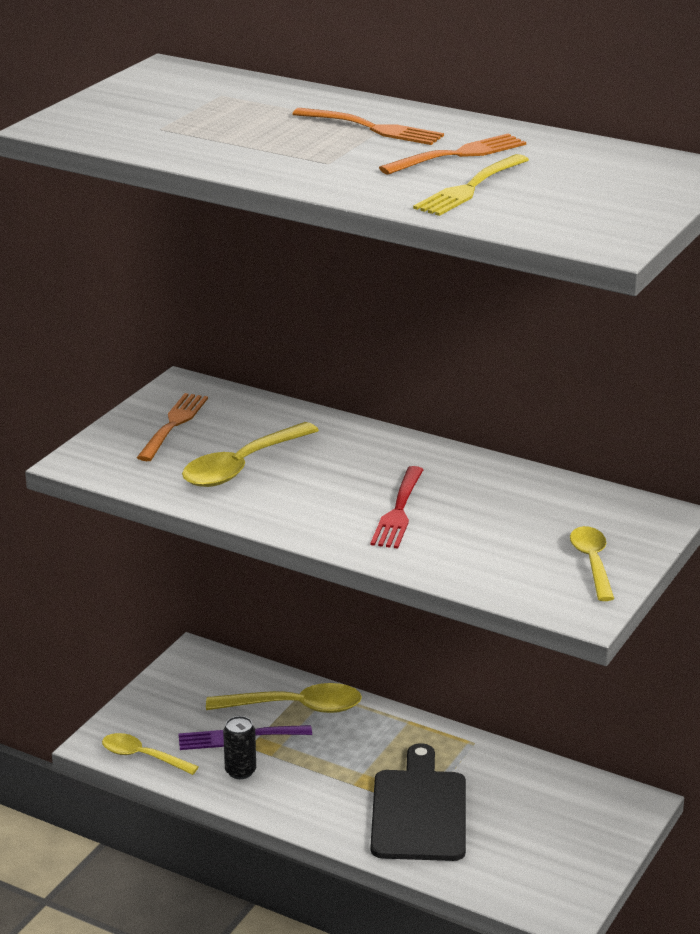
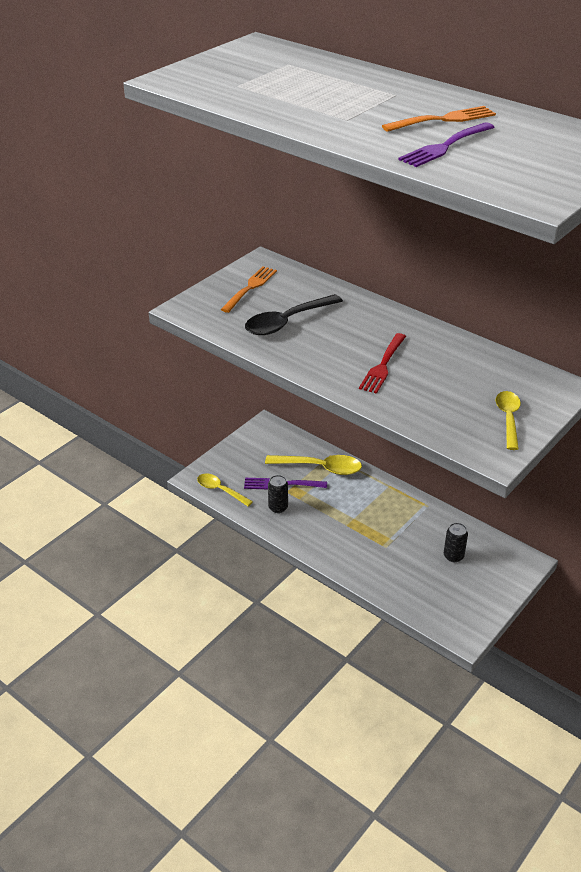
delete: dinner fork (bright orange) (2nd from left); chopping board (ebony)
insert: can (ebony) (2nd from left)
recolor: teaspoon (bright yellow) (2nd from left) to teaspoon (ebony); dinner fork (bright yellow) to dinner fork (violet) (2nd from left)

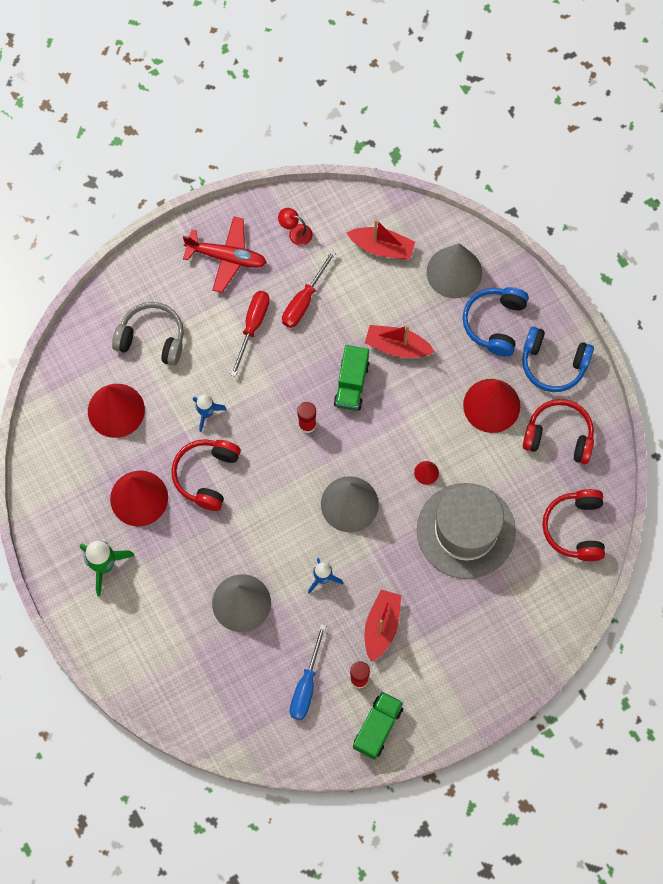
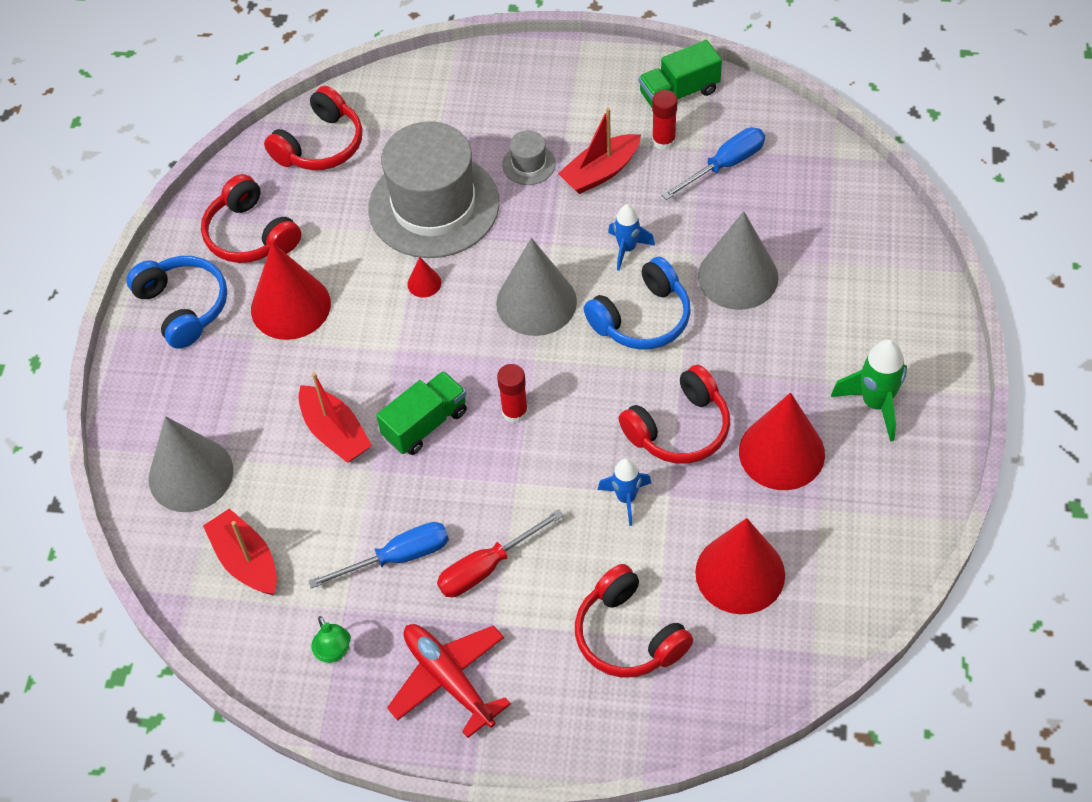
insert: top hat (ash-grey) (2nd from left)
move: over-ear headphones (royal blue) (1st from left in the first image) to over-ear headphones (royal blue) (2nd from left)
recolor: over-ear headphones (ash-grey) to over-ear headphones (scarlet) (3rd from left); lamp (scarlet) to lamp (leaf-green); flat screwdriver (scarlet) (2nd from left) to flat screwdriver (royal blue) (1st from left)

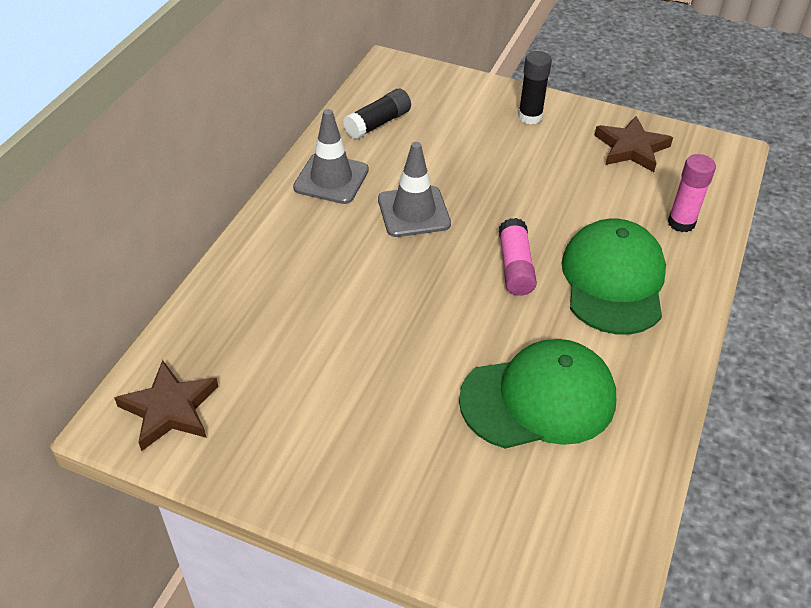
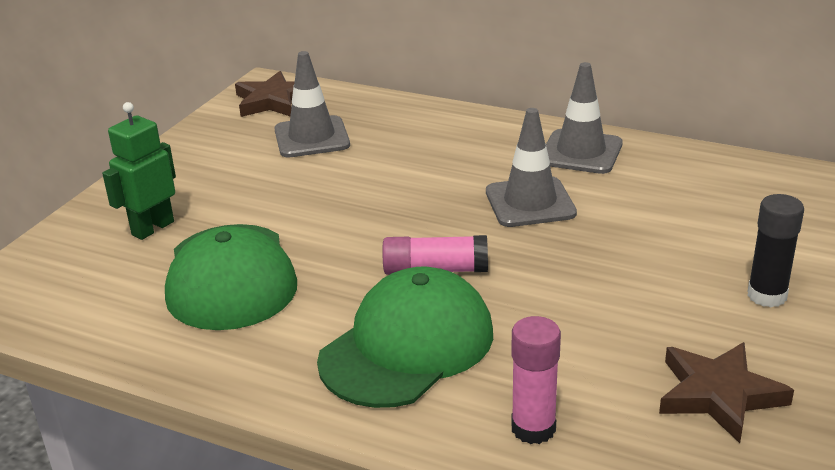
delete: glue stick (ebony) (1st from left)
insert: toy robot (leaf-green); safety cone (ash-grey) (1st from left)
rotate: peaked cap (leaf-green) (2nd from left) 60 degrees counterclockwise

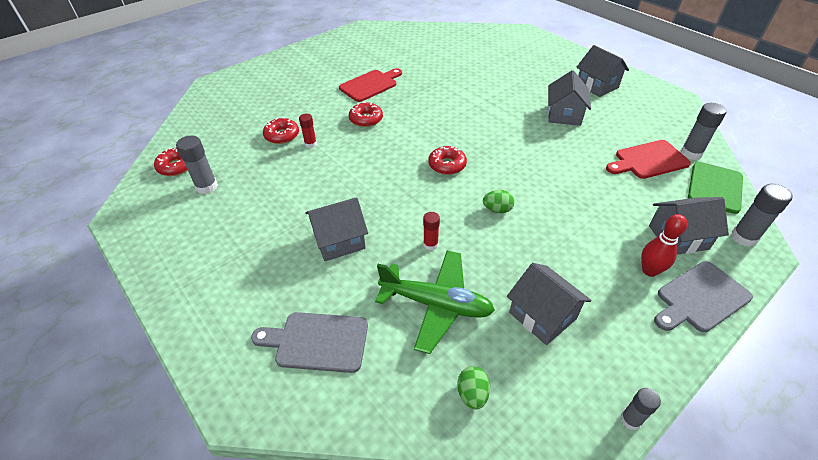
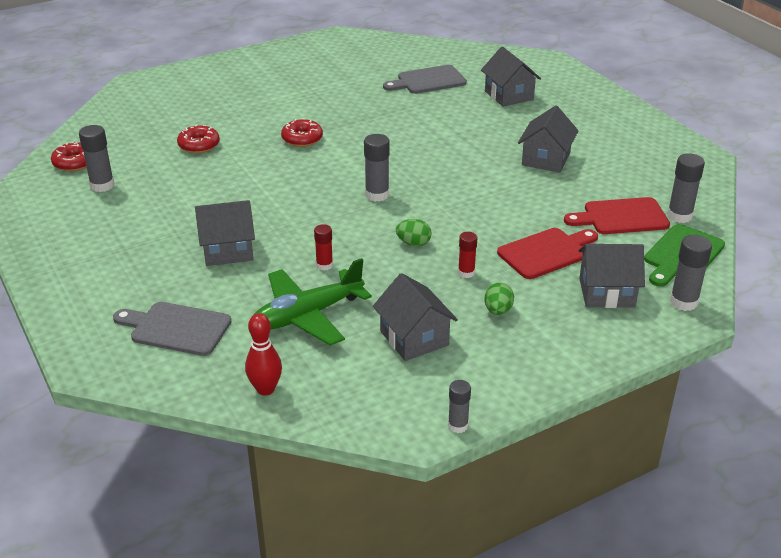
move: glue stick (scarlet) (1st from left in the first image) to glue stick (scarlet) (2nd from left); chopping board (scarlet) (1st from left); egg shape (leaf-green) (1st from left in the first image) to egg shape (leaf-green) (2nd from left); house (ash-grey) (4th from left in the first image) to house (ash-grey) (3rd from left); bowling pin (scarlet); chopping board (ash-grey) (2nd from left)
replace: doughnut (scarlet) (4th from left) to glue stick (ash-grey) (2nd from left)
rotate: aeroplane (leaf-green) 120 degrees clockwise

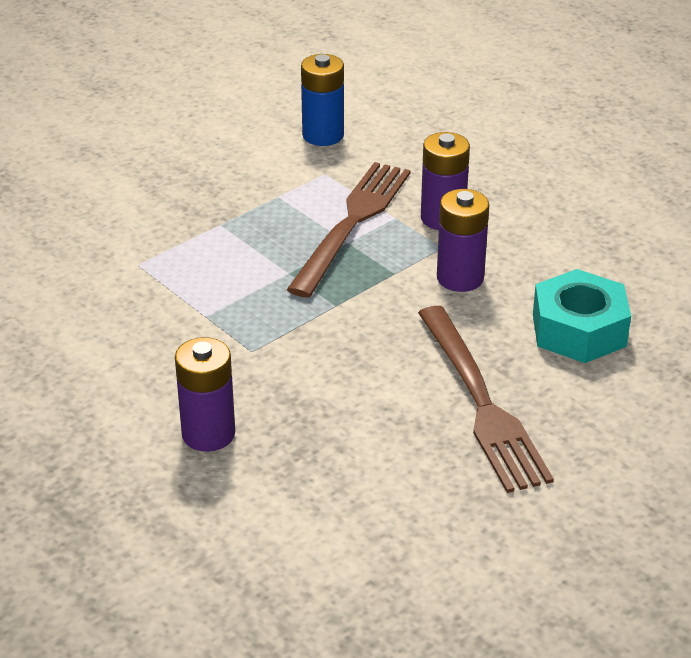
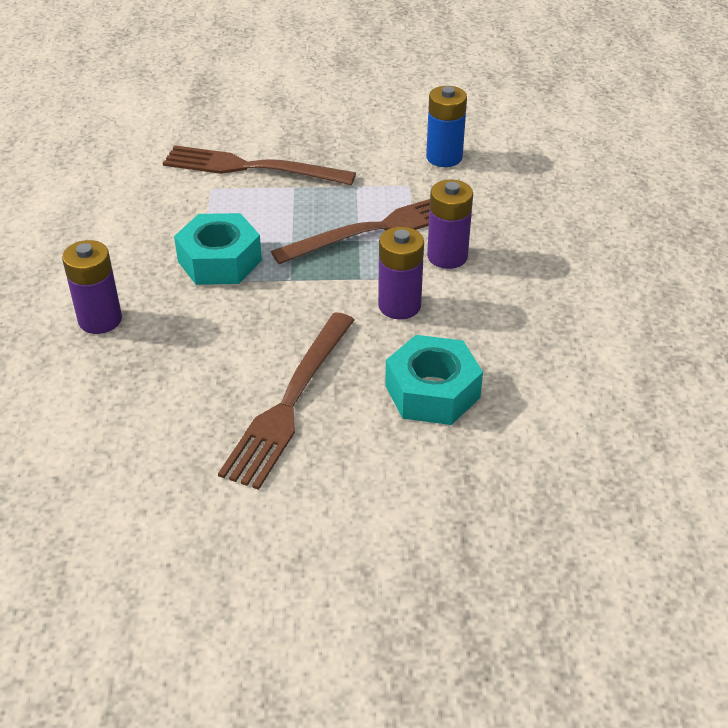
insert: dinner fork (russet) (1st from left); hex nut (turquoise) (1st from left)

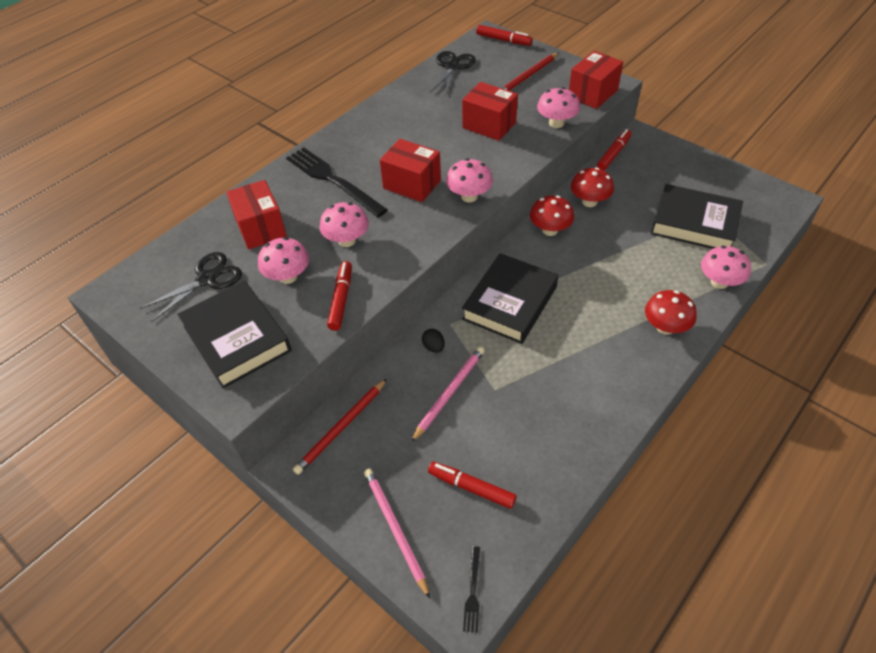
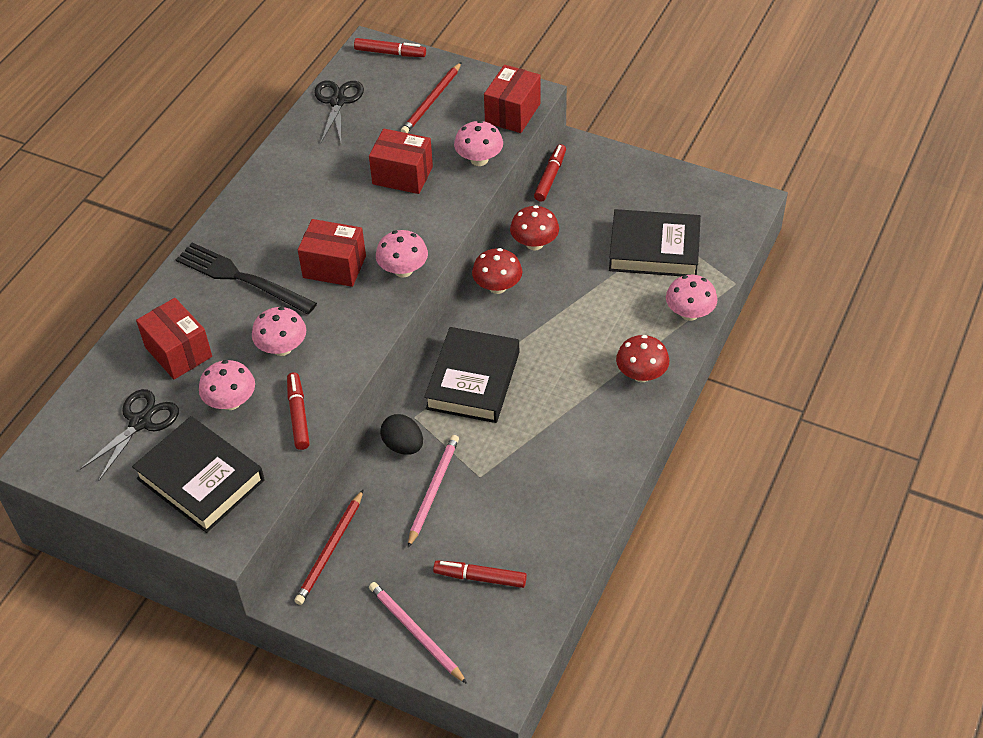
delete: dinner fork (ebony) (2nd from left)
resize: egg shape (ebony) x1.59

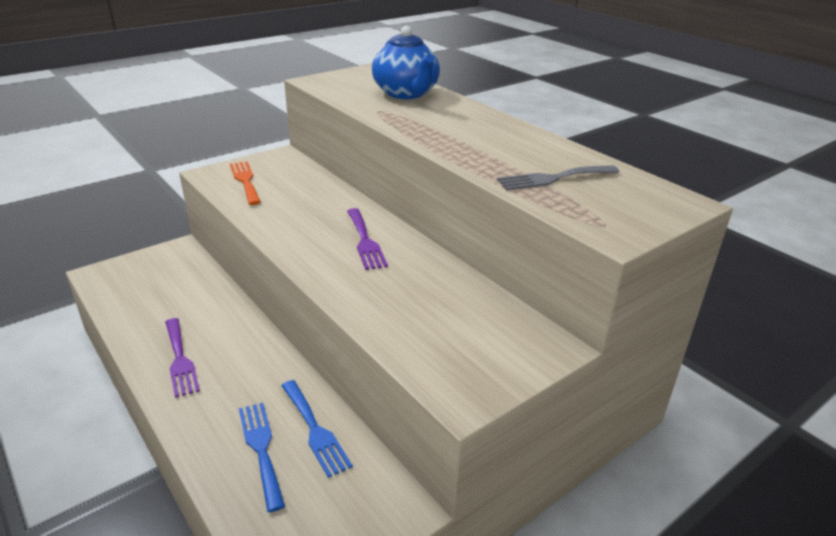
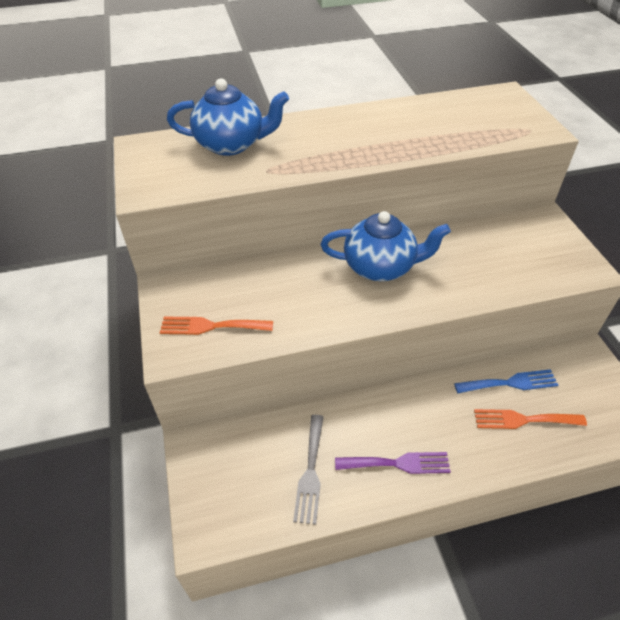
move: dinner fork (ash-grey)
replace: dinner fork (violet) (2nd from left) to china teapot (royal blue) (2nd from left)
recolor: dinner fork (royal blue) (1st from left) to dinner fork (bright orange) (2nd from left)

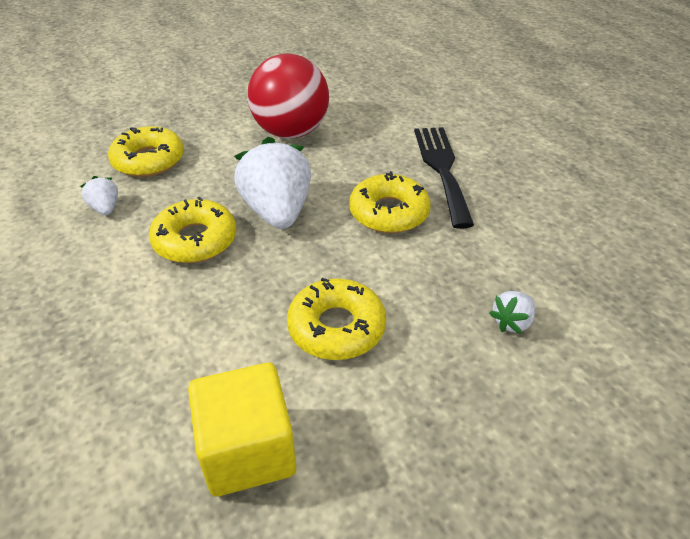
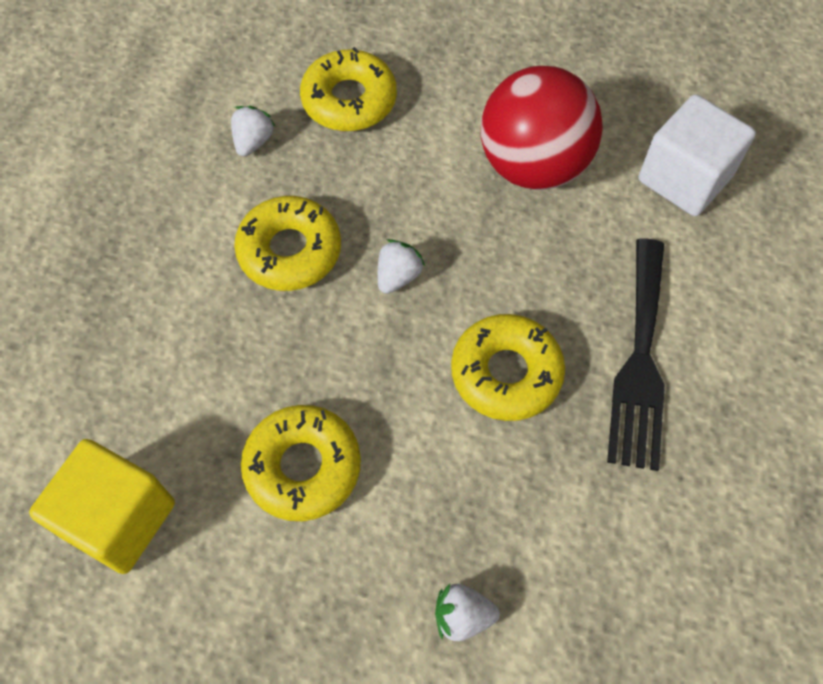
insert: solid cube (pure white)
rotate: dinner fork (ebony) 150 degrees clockwise
resize: berry (pure white) (2nd from left) x0.46

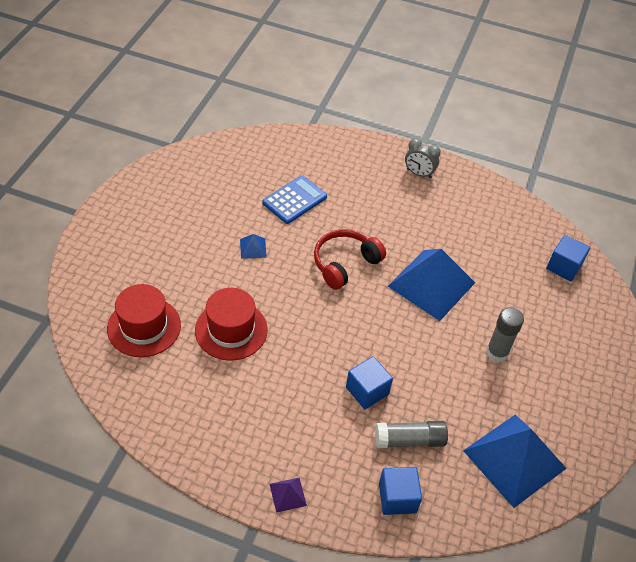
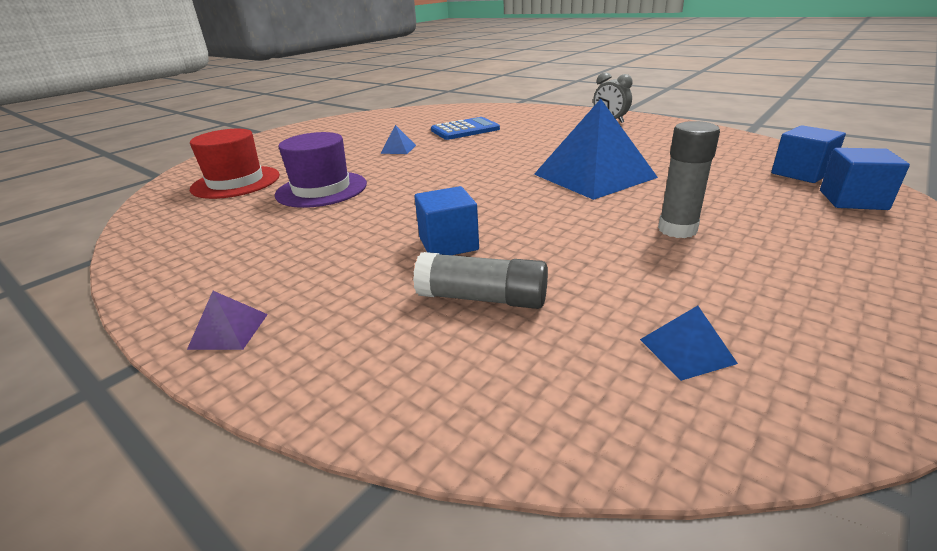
delete: over-ear headphones (scarlet)
move: solid cube (royal blue) (2nd from left in the first image) to solid cube (royal blue) (3rd from left)
recolor: top hat (scarlet) (2nd from left) to top hat (violet)
resize: pyramid shape (royal blue) (3rd from left) x0.40

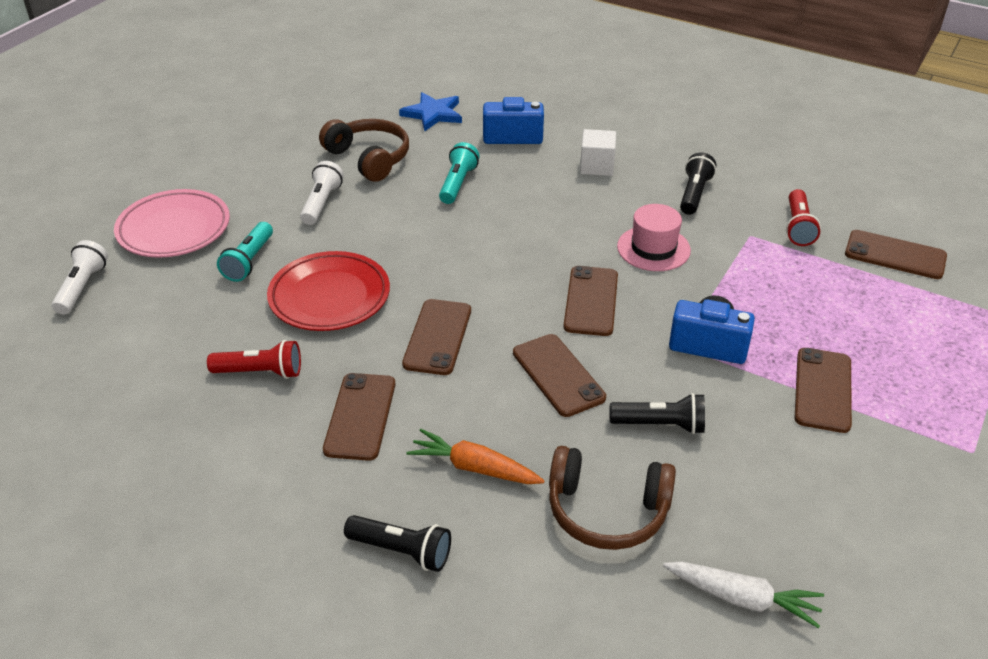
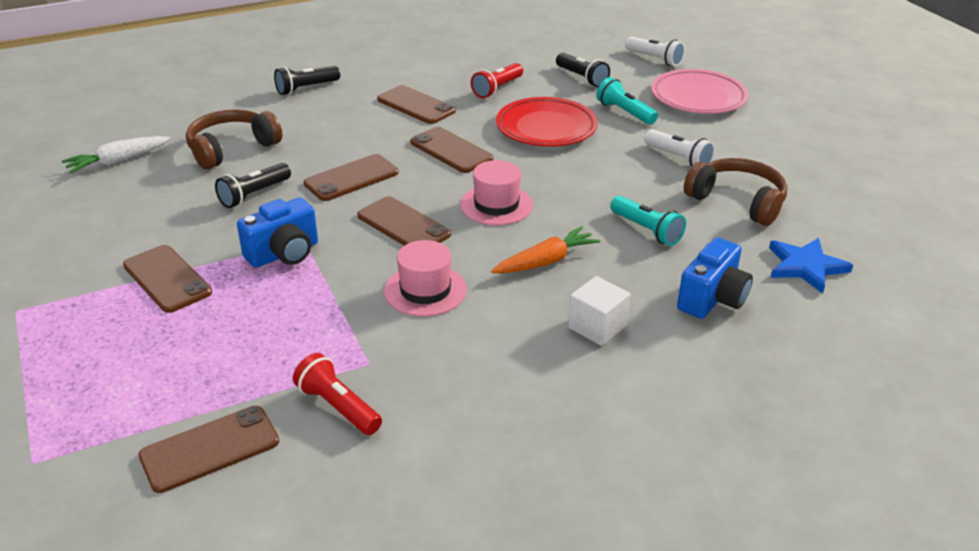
insert: top hat (rosy) (2nd from left)
move: toy carrot (bright orange); flashlight (ebony) (3rd from left)
rotate: over-ear headphones (russet) (1st from left in the first image) 135 degrees counterclockwise; phone (russet) (3rd from left) 45 degrees counterclockwise

